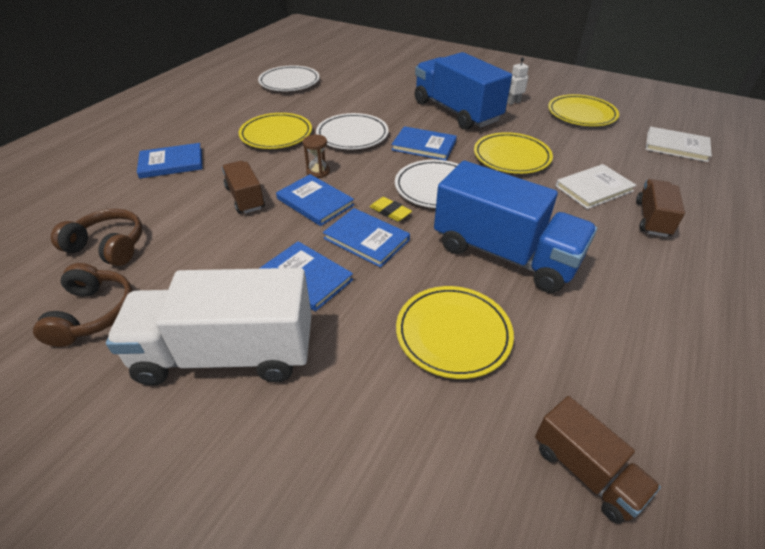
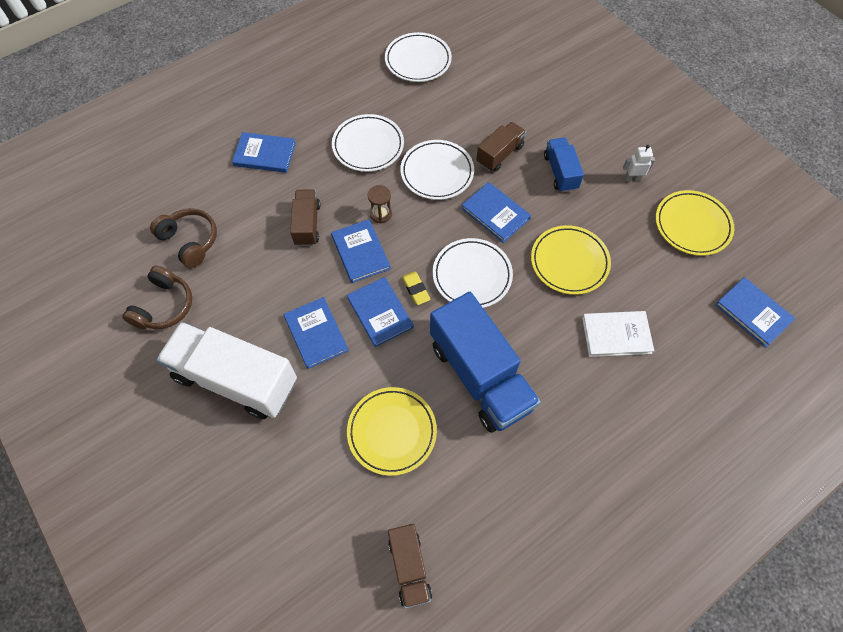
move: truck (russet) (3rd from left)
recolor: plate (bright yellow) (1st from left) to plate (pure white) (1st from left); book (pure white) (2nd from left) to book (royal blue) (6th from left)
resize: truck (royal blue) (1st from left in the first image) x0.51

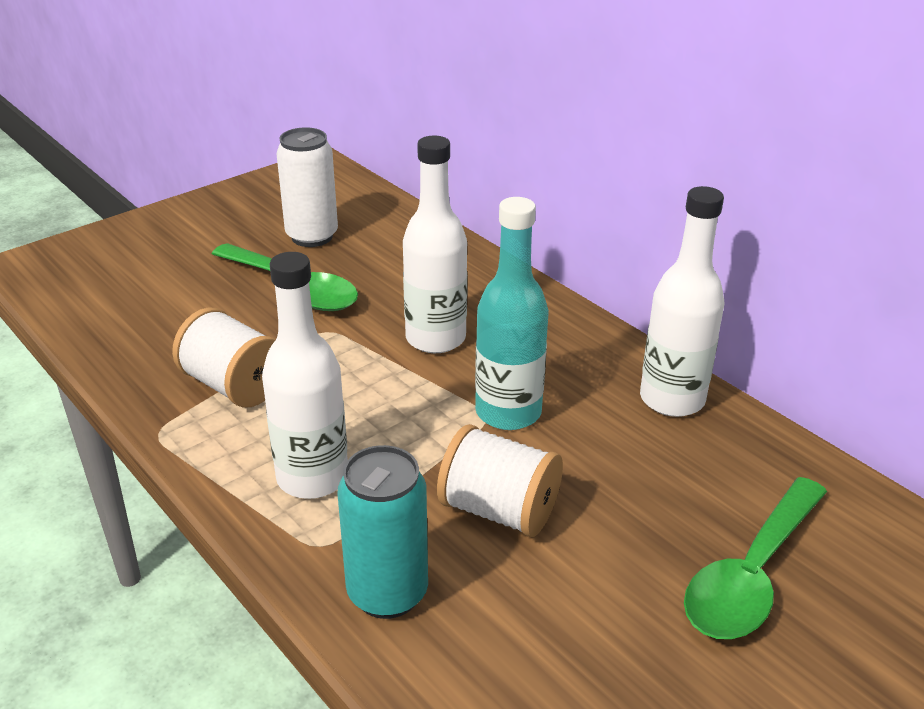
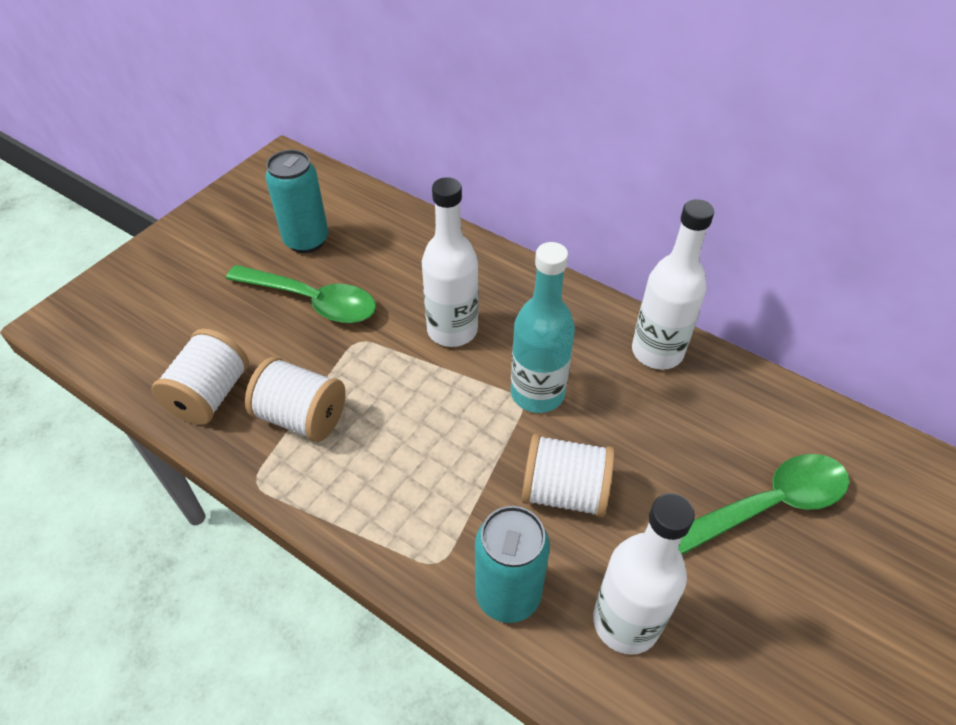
insert: bobbin (pure white) (1st from left)
move: drink bottle (pure white) (1st from left in the first image) to drink bottle (pure white) (2nd from left)
recolor: can (pure white) to can (turquoise) (1st from left)
rotate: teaspoon (leaf-green) (2nd from left) 135 degrees counterclockwise

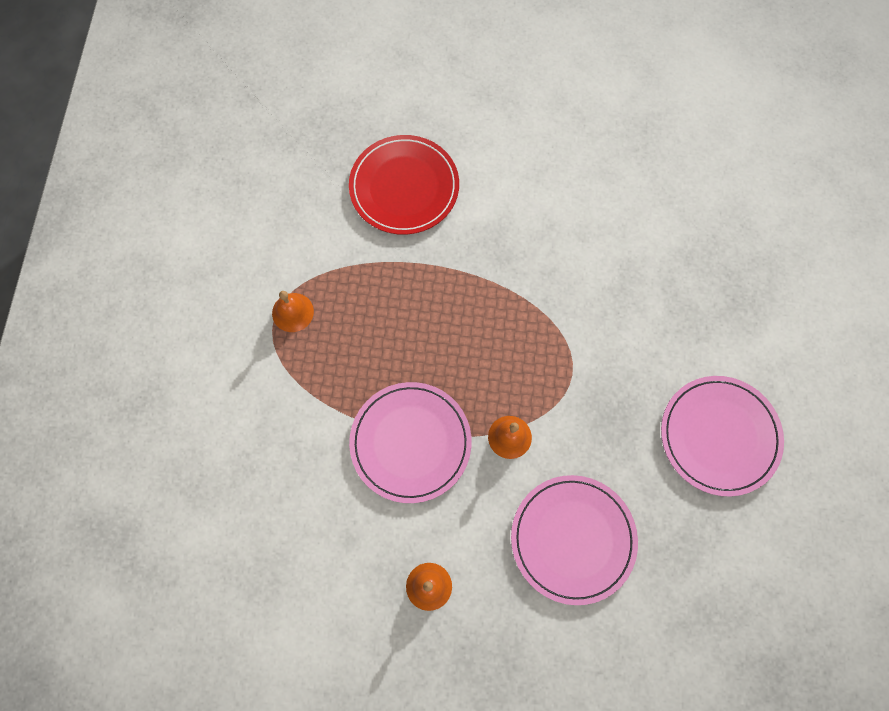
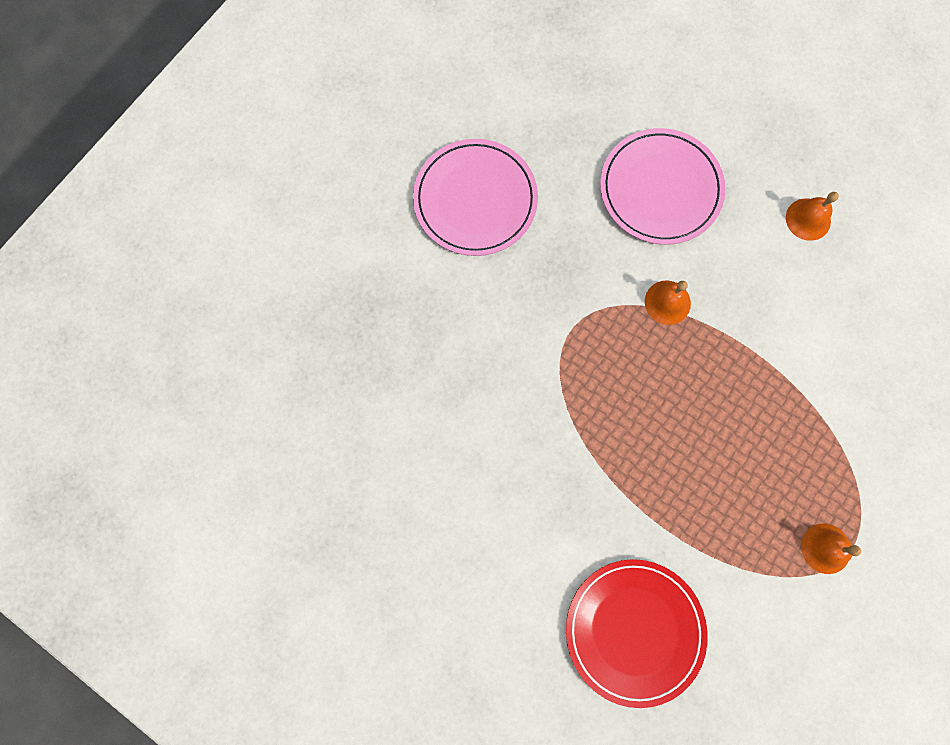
delete: plate (rosy) (1st from left)

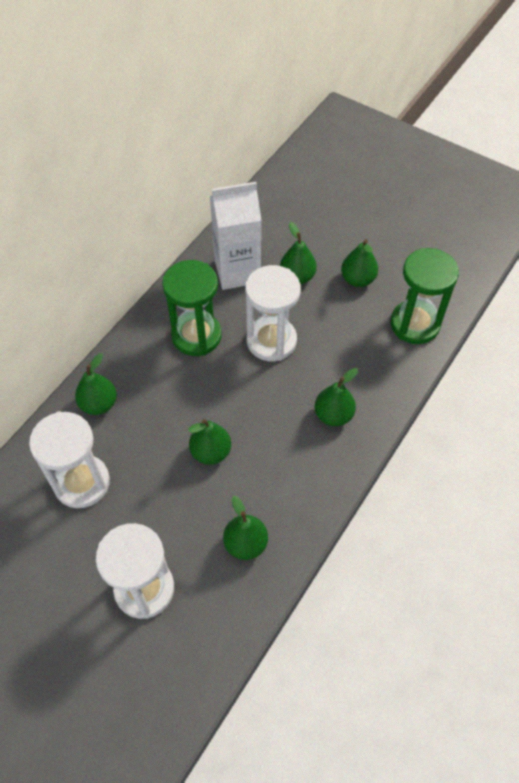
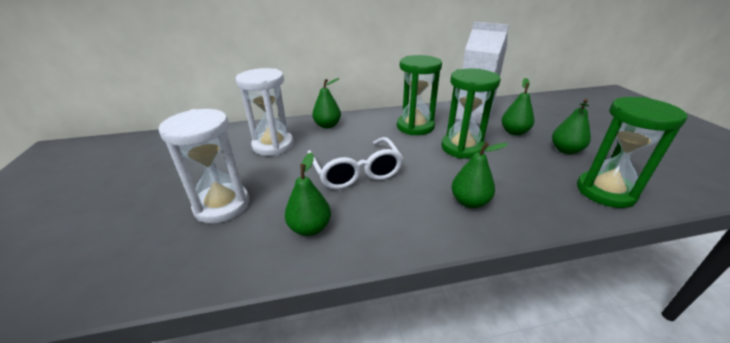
replace: toy pear (leaf-green) (2nd from left) to spectacles (pure white)
recolor: hourglass (pure white) (3rd from left) to hourglass (leaf-green) (2nd from left)

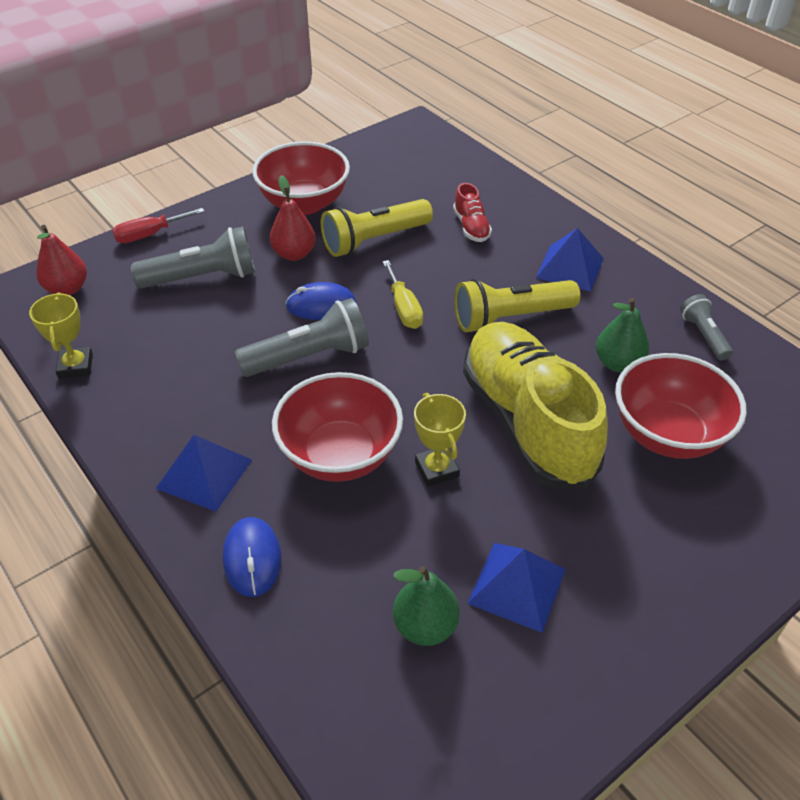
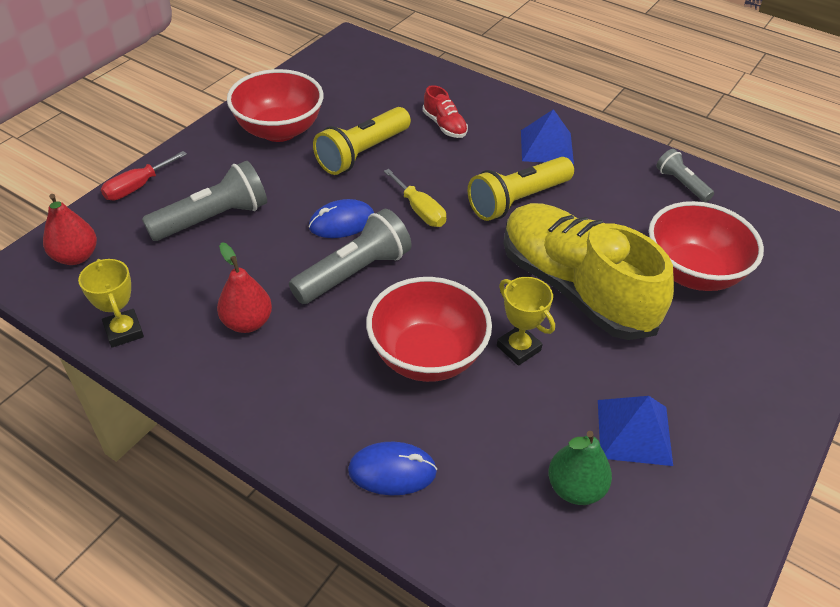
delete: pyramid shape (royal blue) (1st from left); toy pear (leaf-green) (2nd from left)
move: toy pear (scarlet) (2nd from left)
rotate: computer mouse (royal blue) (1st from left in the first image) 60 degrees counterclockwise

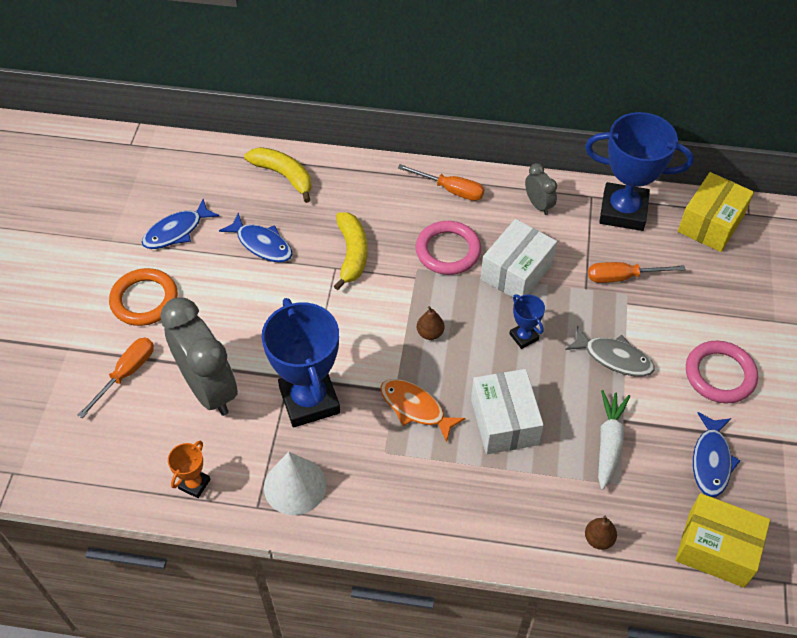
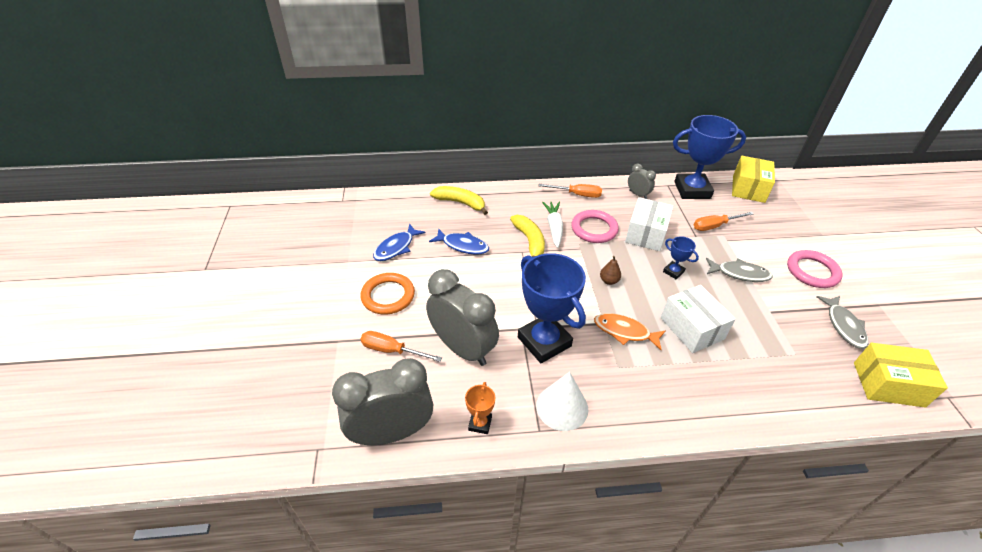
delete: toy pear (russet) (2nd from left)
insert: clock (ash-grey) (1st from left)
move: toy carrot (pure white)
recolor: fish (royal blue) (3rd from left) to fish (ash-grey) (2nd from left)
rotate: flat screwdriver (bright orange) (1st from left) 90 degrees counterclockwise

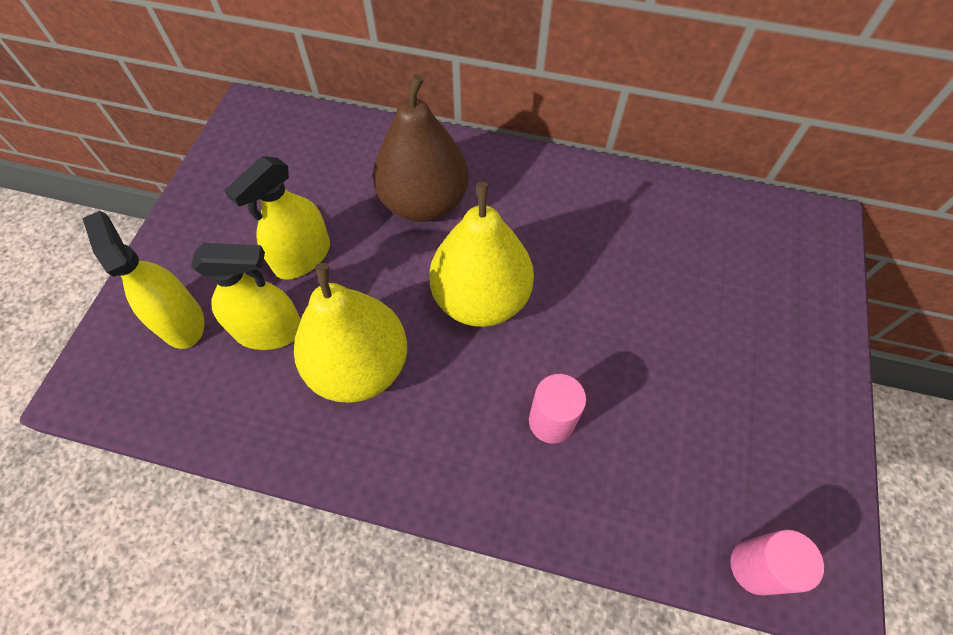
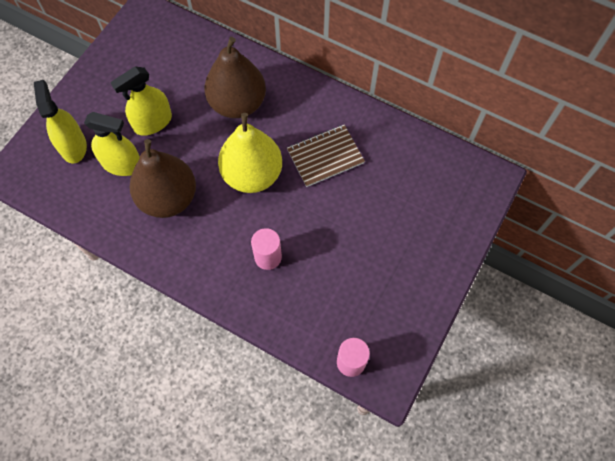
insert: notebook (russet)
recolor: toy pear (bright yellow) (1st from left) to toy pear (russet) (1st from left)

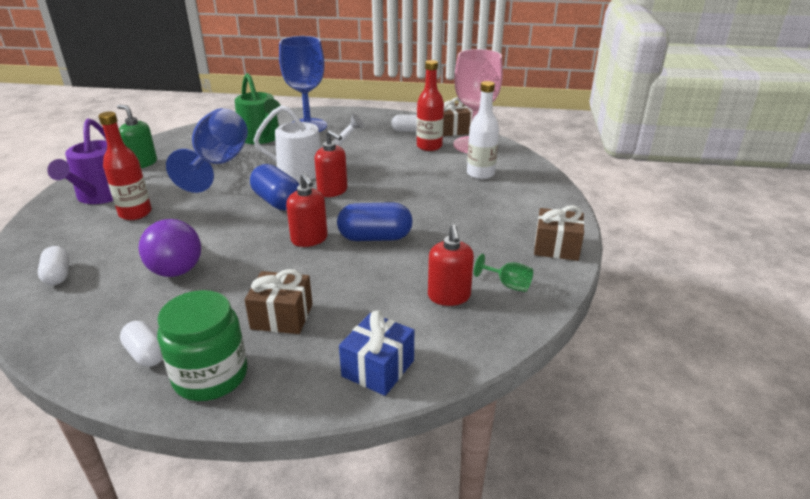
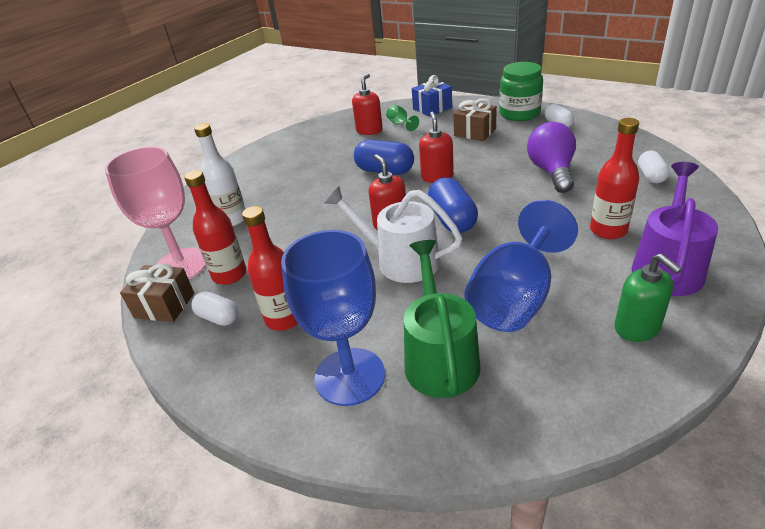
delete: gift (russet) (3rd from left)
insert: drink bottle (scarlet) (2nd from left)
move: wine glass (leaf-green)

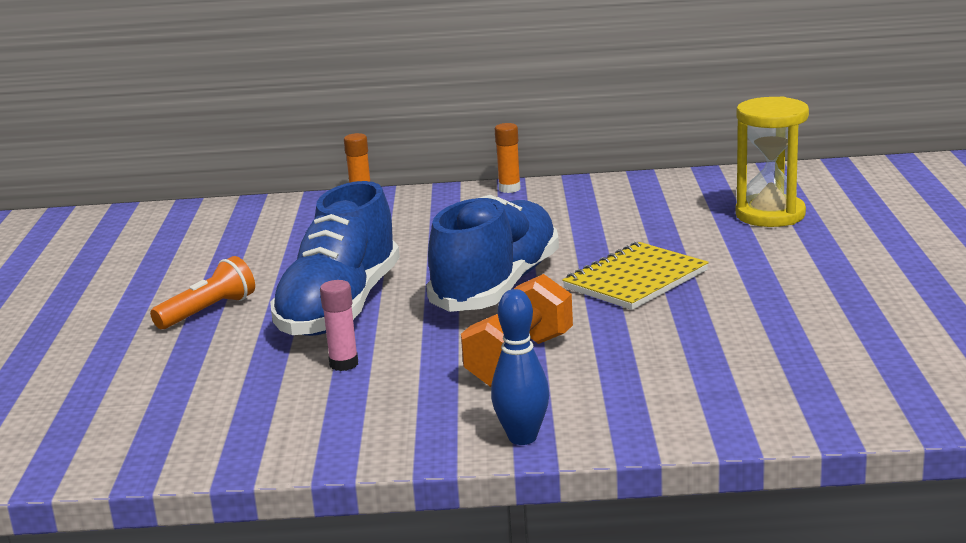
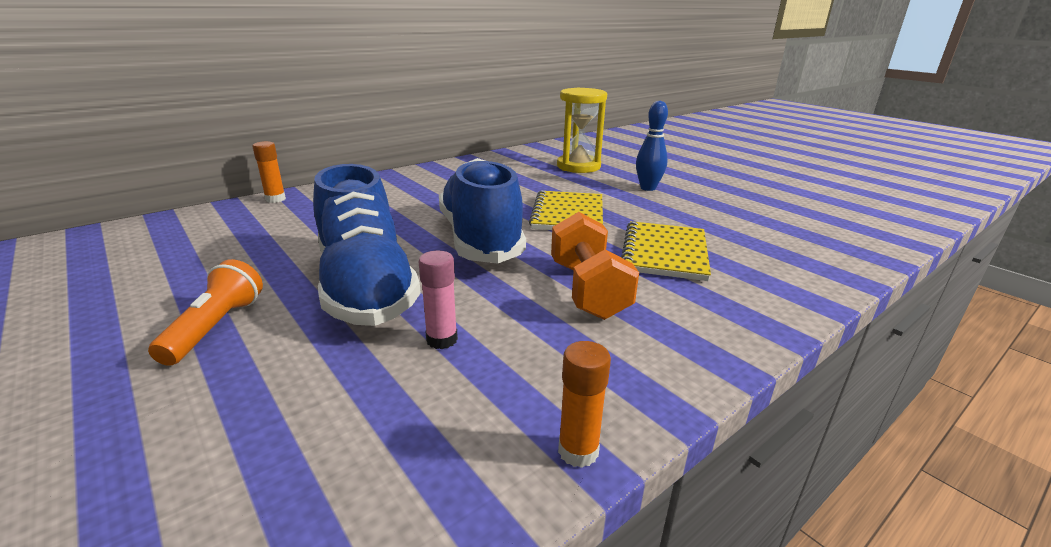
insert: notebook (bright yellow) (2nd from left)
move: bowling pin (royal blue); glue stick (bright orange) (2nd from left)

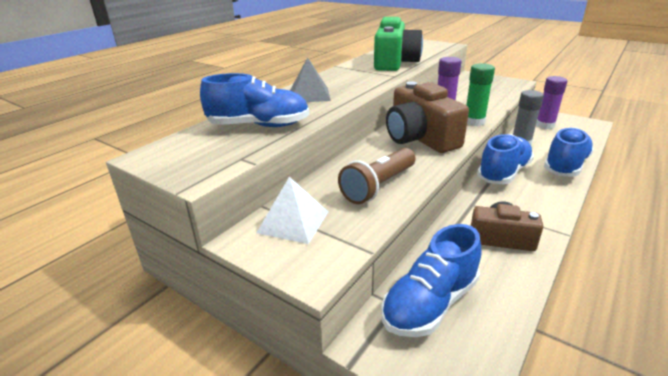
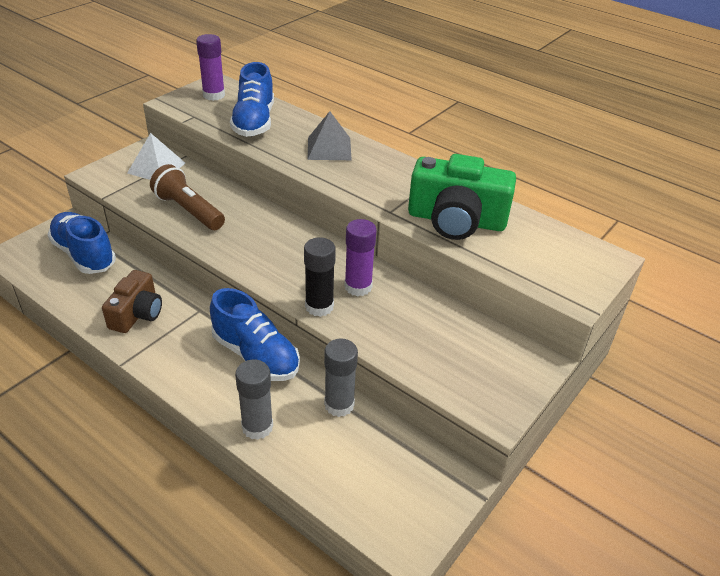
delete: camera (russet) (1st from left)
move: glue stick (violet) (2nd from left in the first image) to glue stick (violet) (1st from left)
replace: shoe (royal blue) (4th from left) to glue stick (ash-grey) (1st from left)
recolor: glue stick (leaf-green) to glue stick (ebony)

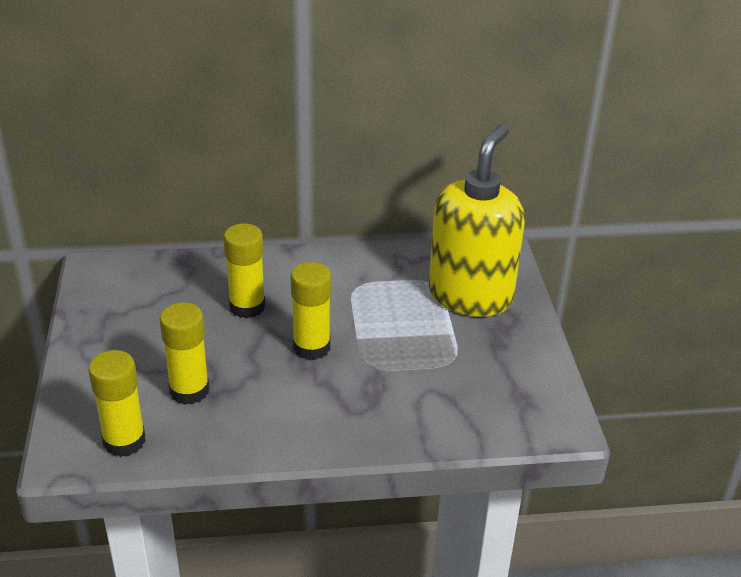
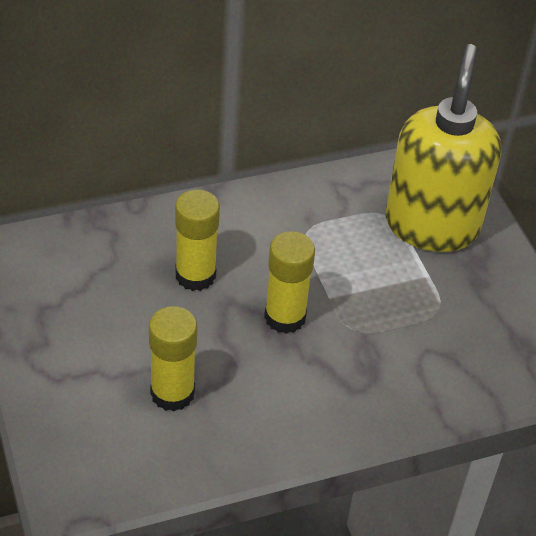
delete: glue stick (bright yellow) (1st from left)

